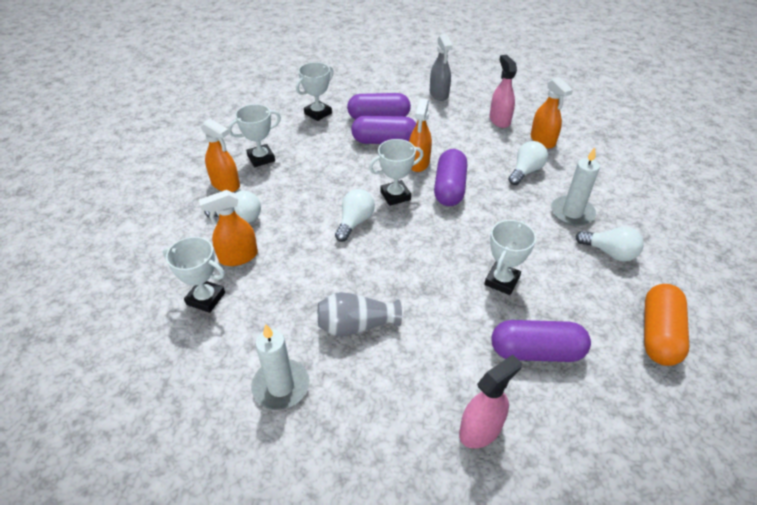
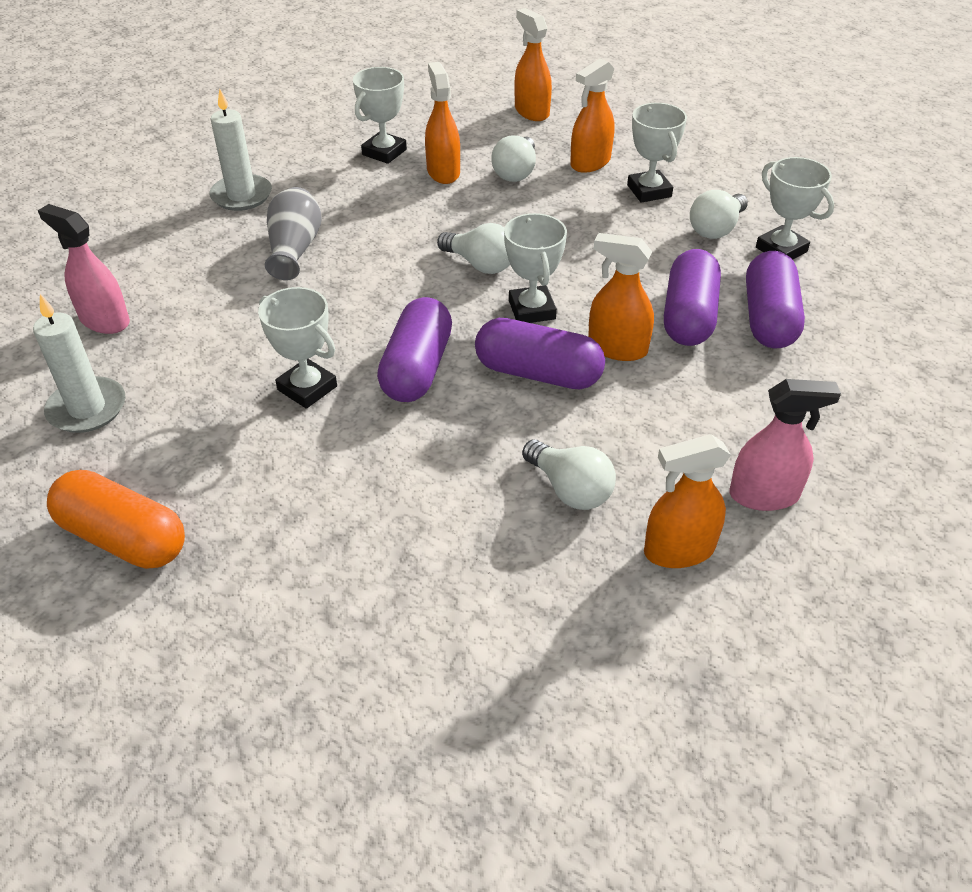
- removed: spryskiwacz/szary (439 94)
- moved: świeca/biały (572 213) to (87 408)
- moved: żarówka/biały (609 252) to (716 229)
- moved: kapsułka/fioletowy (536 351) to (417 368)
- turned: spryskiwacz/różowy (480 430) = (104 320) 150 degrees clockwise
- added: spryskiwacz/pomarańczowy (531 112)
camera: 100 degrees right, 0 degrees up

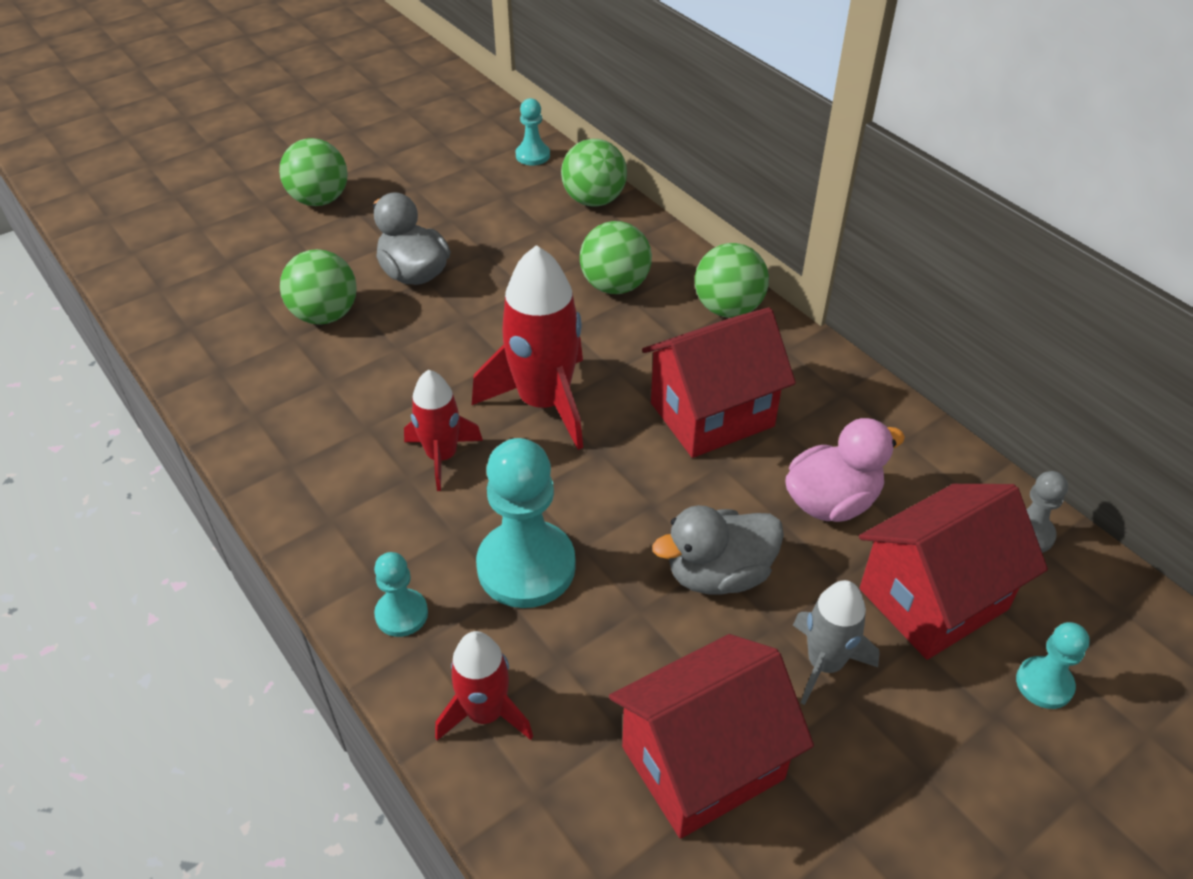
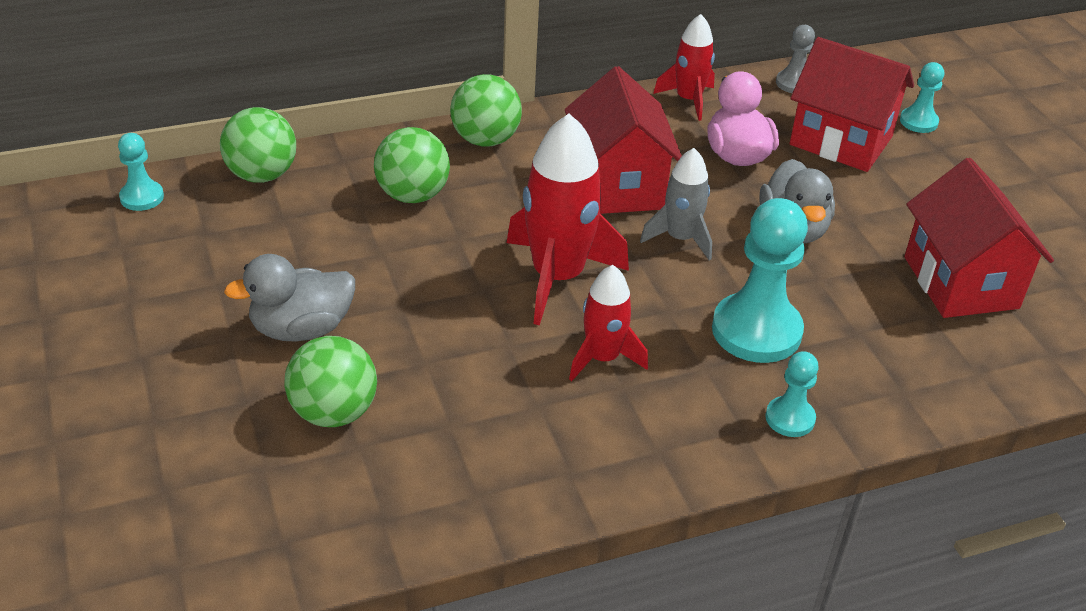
- removed: piłka/zielony (319 200)
- turned: domek/czerwony (933 599) = (841 141) 45 degrees counterclockwise
- moved: rakieta/szary (824 663) to (680 238)
- moved: rakieta/czerwony (485 713) to (688 100)
camera: 75 degrees left, 5 degrees down

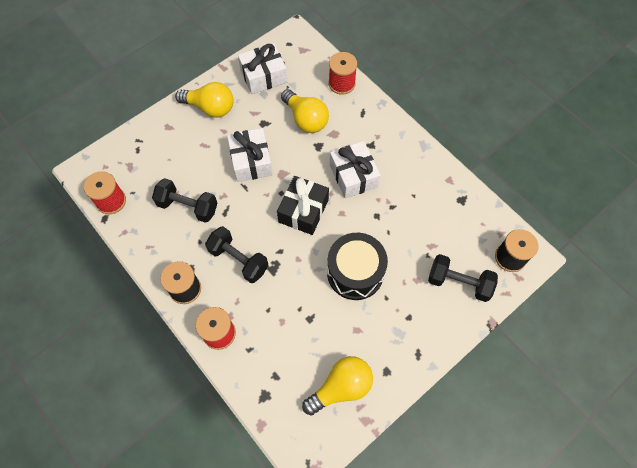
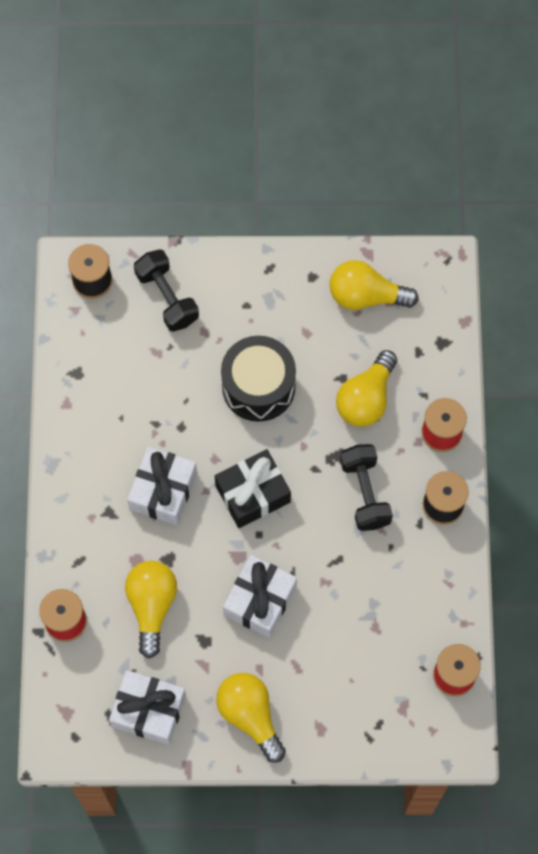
- removed: hantel/czarny (188 206)
- added: żarówka/żółty (366 398)
camera: 140 degrees left, 5 degrees up

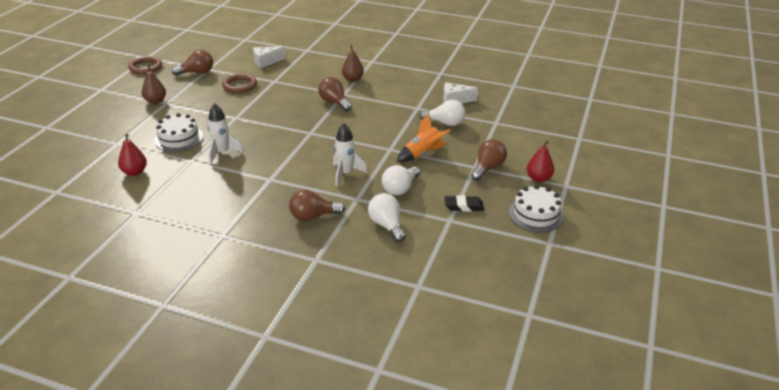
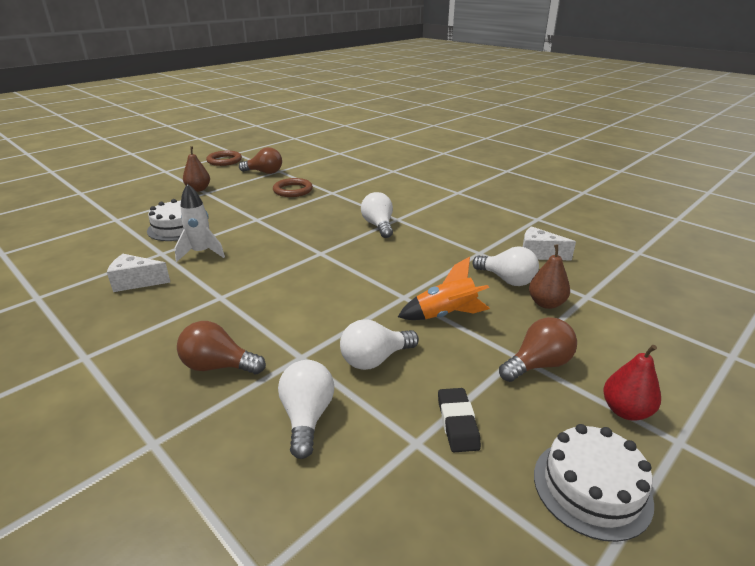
- moved: gruszka/brązowy (352 79) to (546 303)
- moved: ser/biały (266 62) to (136 282)
- recoloured: żarówka/brązowy (334 102) to żarówka/biały (378 226)
- removed: rakieta/biały (345 174)
- removed: gruszka/czerwony (134 172)
- turned: gumka do mazania/czarny (463 206) = (457 423) 60 degrees clockwise
camera: 25 degrees right, 5 degrees down

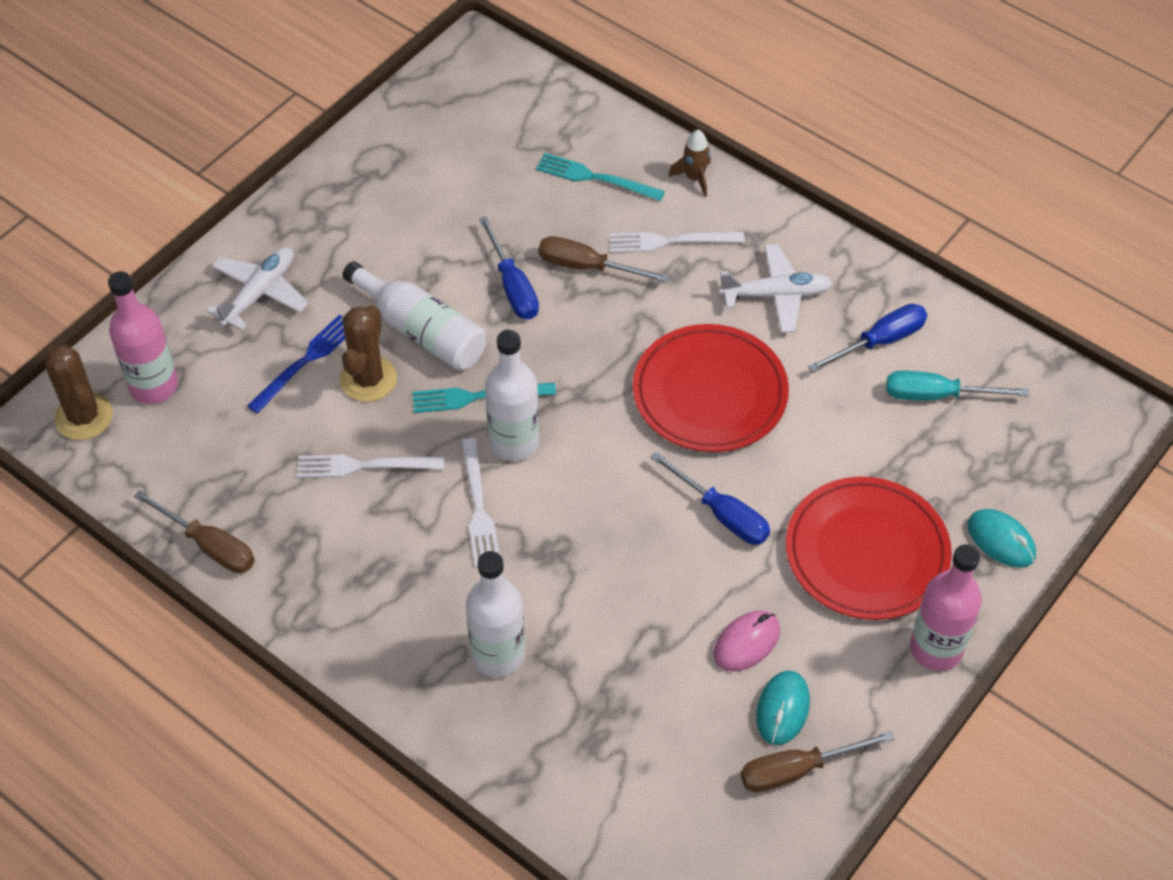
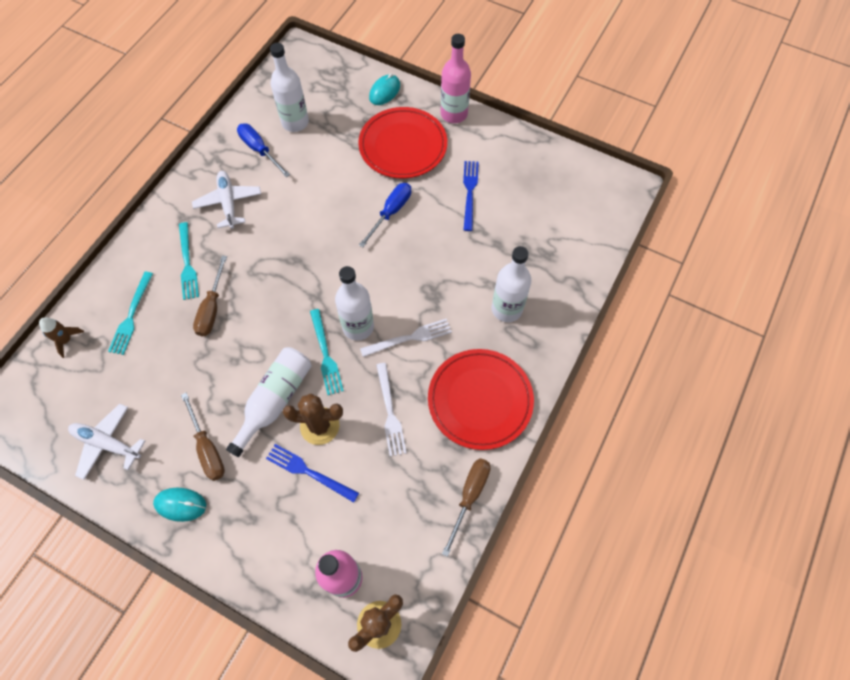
- moved: rakieta/brązowy (694 178) to (66 340)
- removed: śrubokręt/niebieski (513 286)
- recoloured: widelec/biały (670 241) to widelec/turkusowy (187 264)
- moved: samolot/biały (260 293) to (107 443)
- moved: talerz/czerwony (710 393) to (480 400)
- replaced: śrubokręt/turkusowy (936 395) to butelka/biały (295 122)
- replaced: myszka/różowy (746 642) to widelec/niebieski (470 192)
- moved: myszka/turkusowy (782 709) to (180 504)
- moved: śrubokręt/brązowy (797 770) to (207 448)
camera: 100 degrees left, 10 degrees up

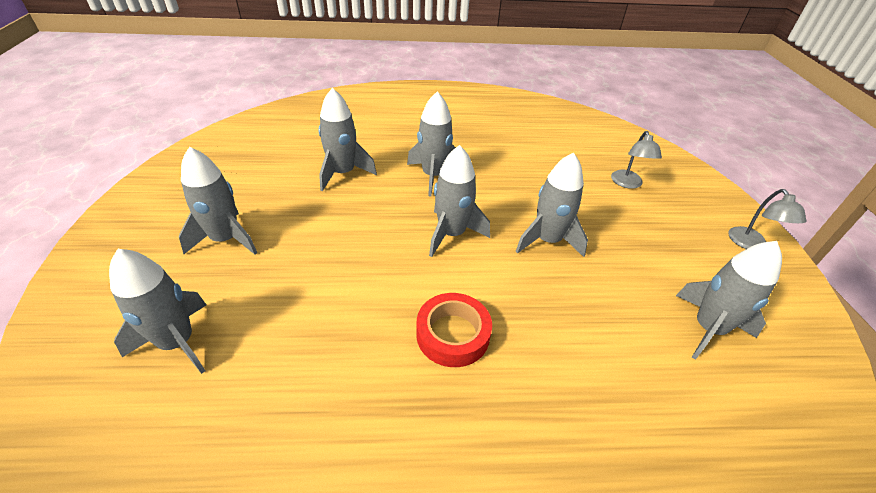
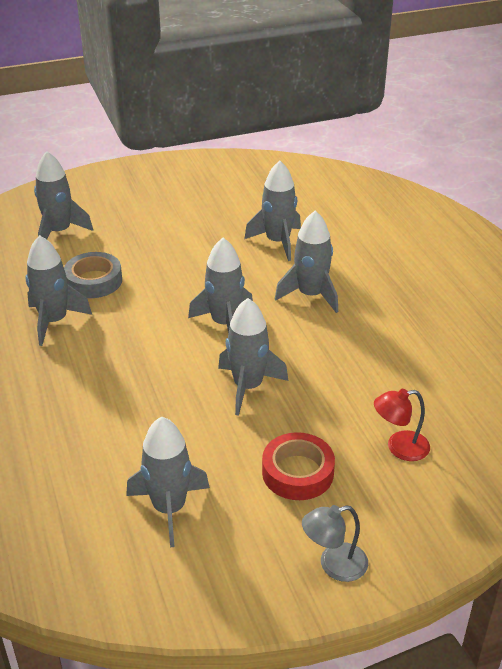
- recoloured: lampka/szary (627 184) to lampka/czerwony (399 447)
- moved: rakieta/szary (226 239) to (54 321)
- moved: taśma klejąca/czerwony (453 334) to (297 472)
- added: taśma klejąca/szary (94 281)
camera: 75 degrees right, 5 degrees down

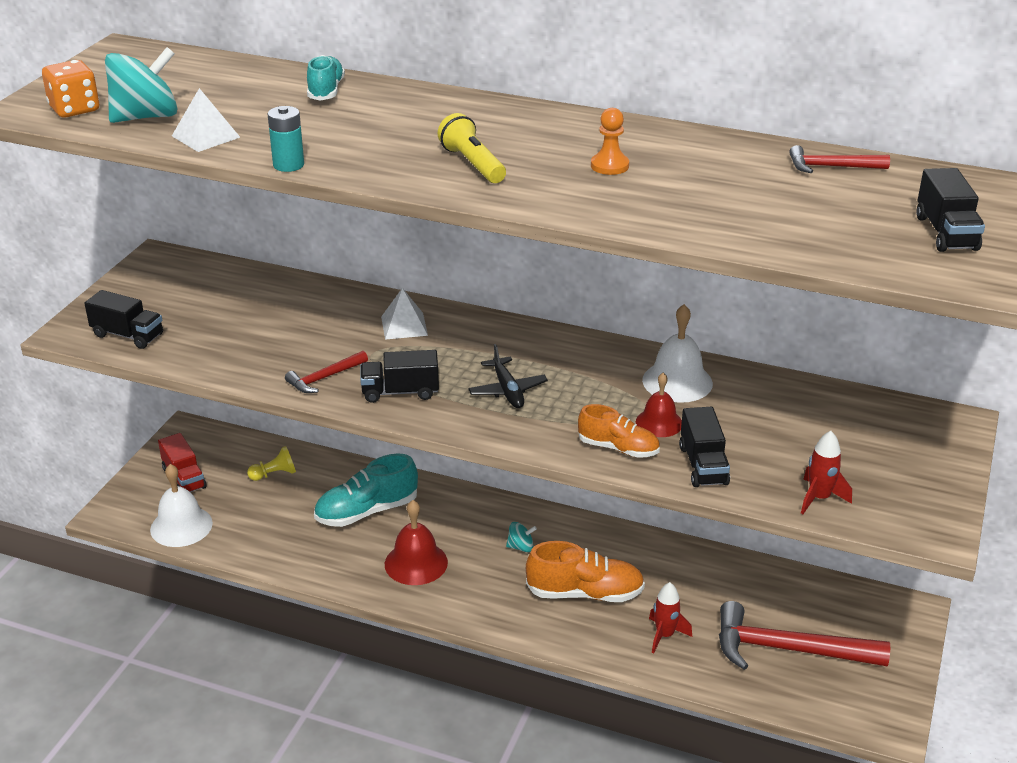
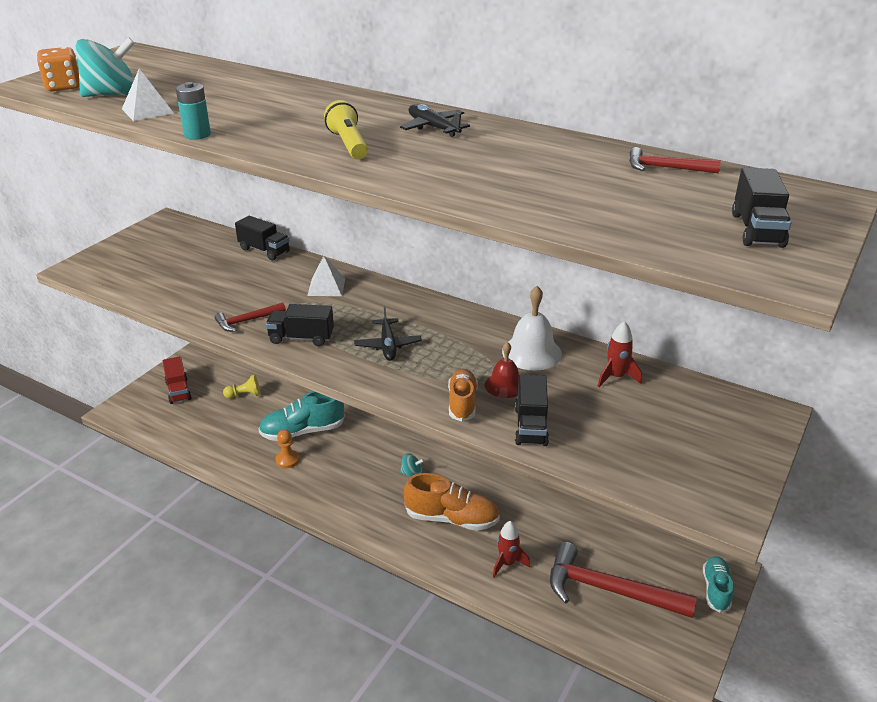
- moved: but/turkusowy (326 91) to (716 589)
- moved: pionek/pomarańczowy (609 166) to (287 460)
- moved: ciężarówka/czarny (128 335) to (264 250)
- turned: but/pomarańczowy (618 448) = (462 403) 120 degrees counterclockwise
- moved: rakieta/czerwony (819 498) to (616 377)
- removed: dzwonek/biały (181 526)
- removed: dzwonek/czerwony (416 563)
- added: samolot/czarny (433 128)
camera: 10 degrees right, 0 degrees up

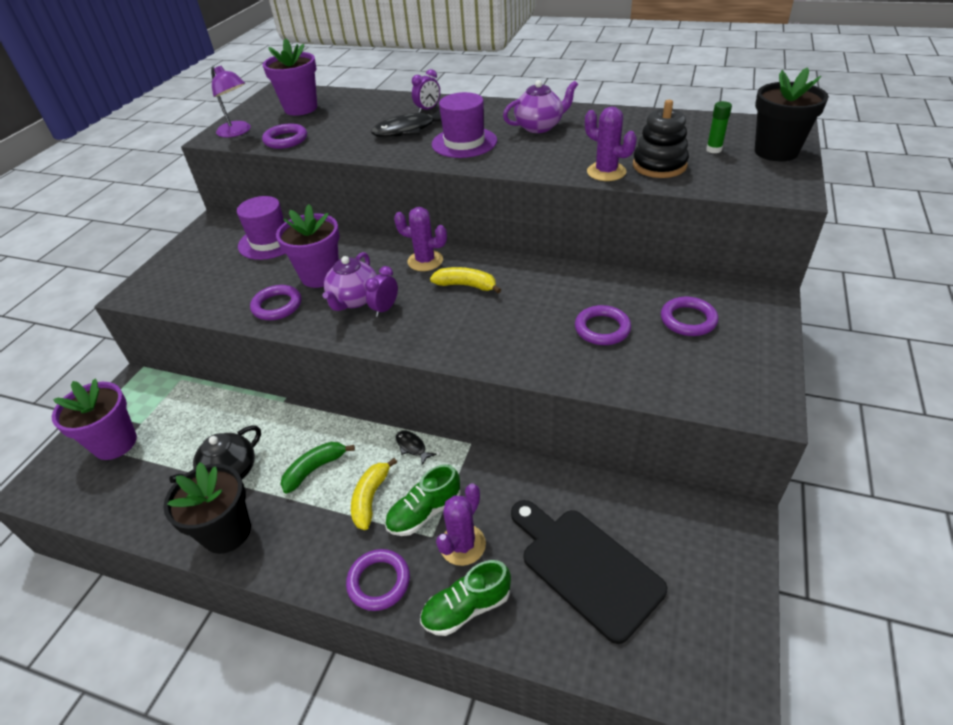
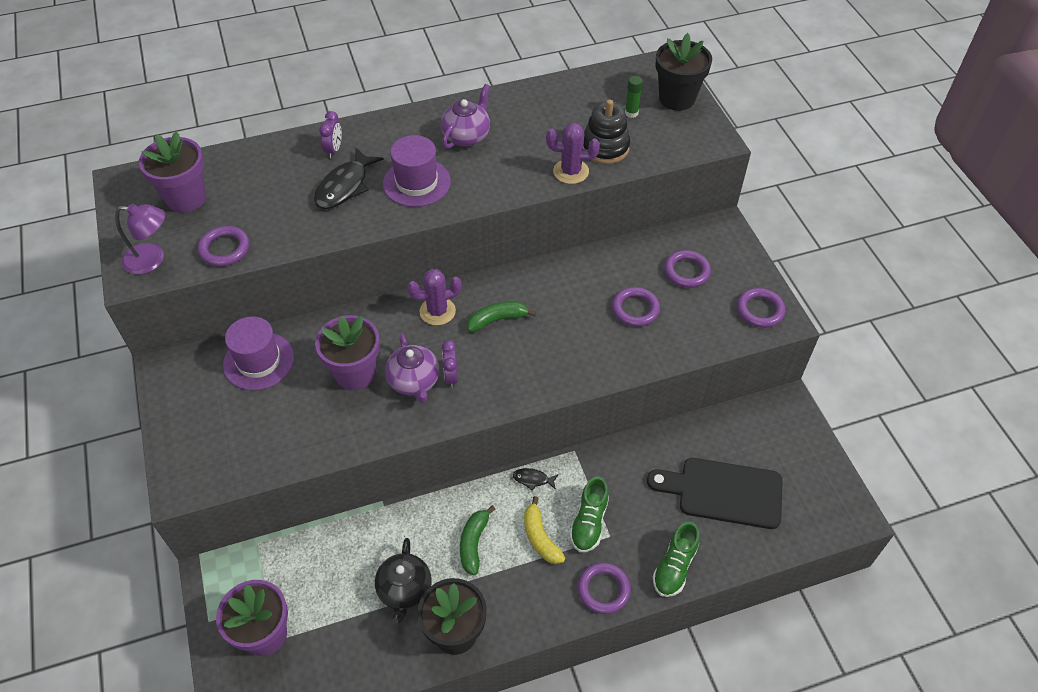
- recoloured: banan/żółty (466 285) to banan/zielony (497 319)
- moved: pierścień/fioletowy (277 306) to (760 310)
- removed: kaktus/fioletowy (462 545)
camera: 40 degrees left, 10 degrees up

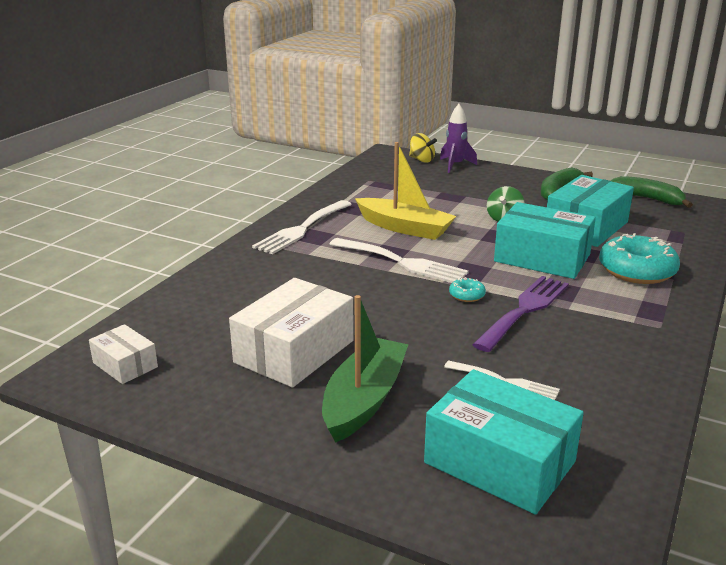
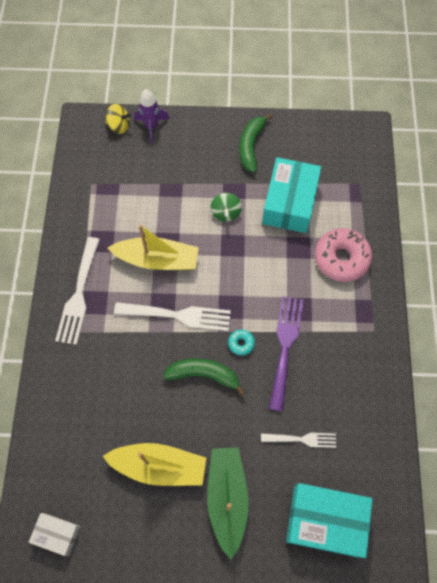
- moved: banan/zielony (647 199) to (204 374)
- removed: pudełko/turkusowy (542 258)
- recoloured: donut/turkusowy (636 271) to donut/różowy (341 258)
- replaced: pudełko/biały (294 351) to łódka/żółty (159 466)
camera: 25 degrees left, 40 degrees up

